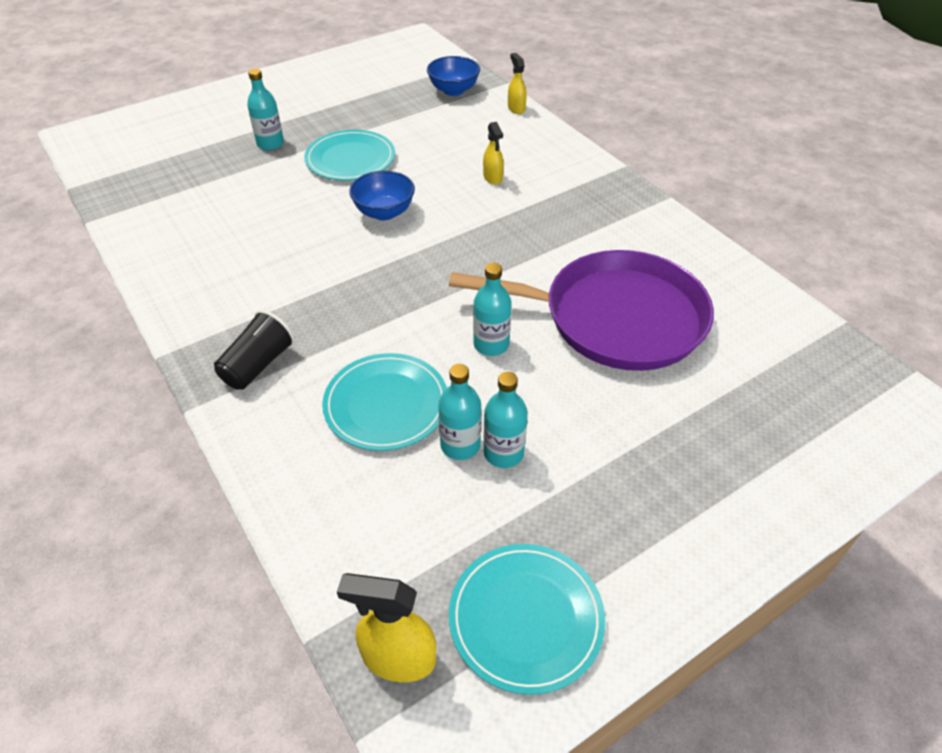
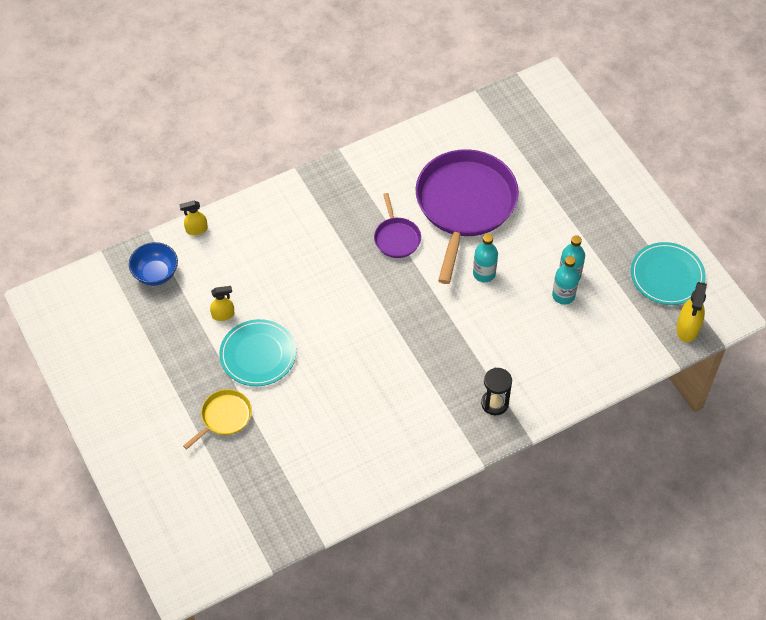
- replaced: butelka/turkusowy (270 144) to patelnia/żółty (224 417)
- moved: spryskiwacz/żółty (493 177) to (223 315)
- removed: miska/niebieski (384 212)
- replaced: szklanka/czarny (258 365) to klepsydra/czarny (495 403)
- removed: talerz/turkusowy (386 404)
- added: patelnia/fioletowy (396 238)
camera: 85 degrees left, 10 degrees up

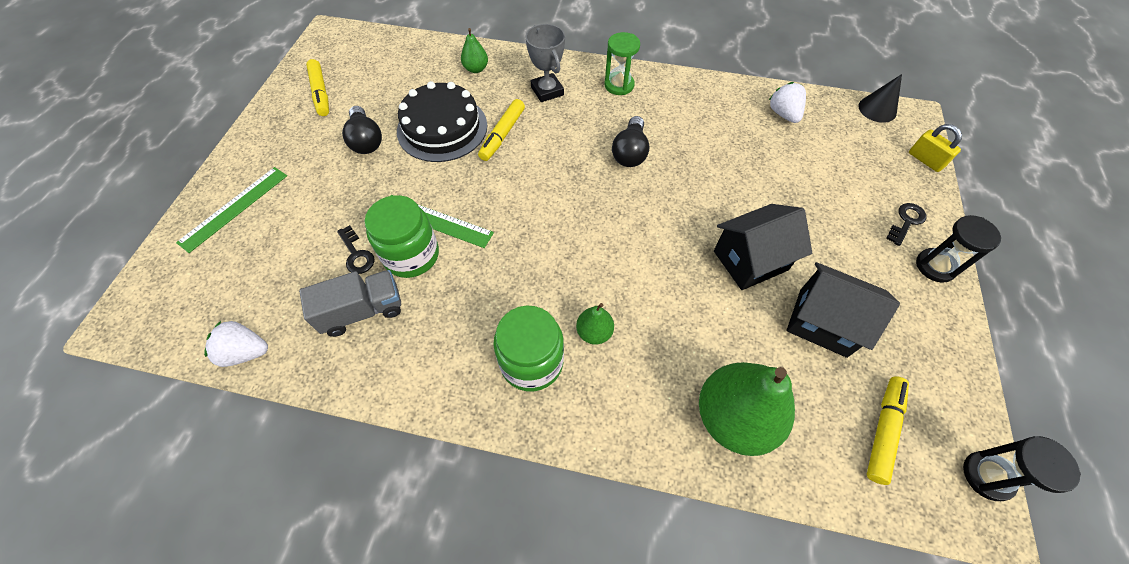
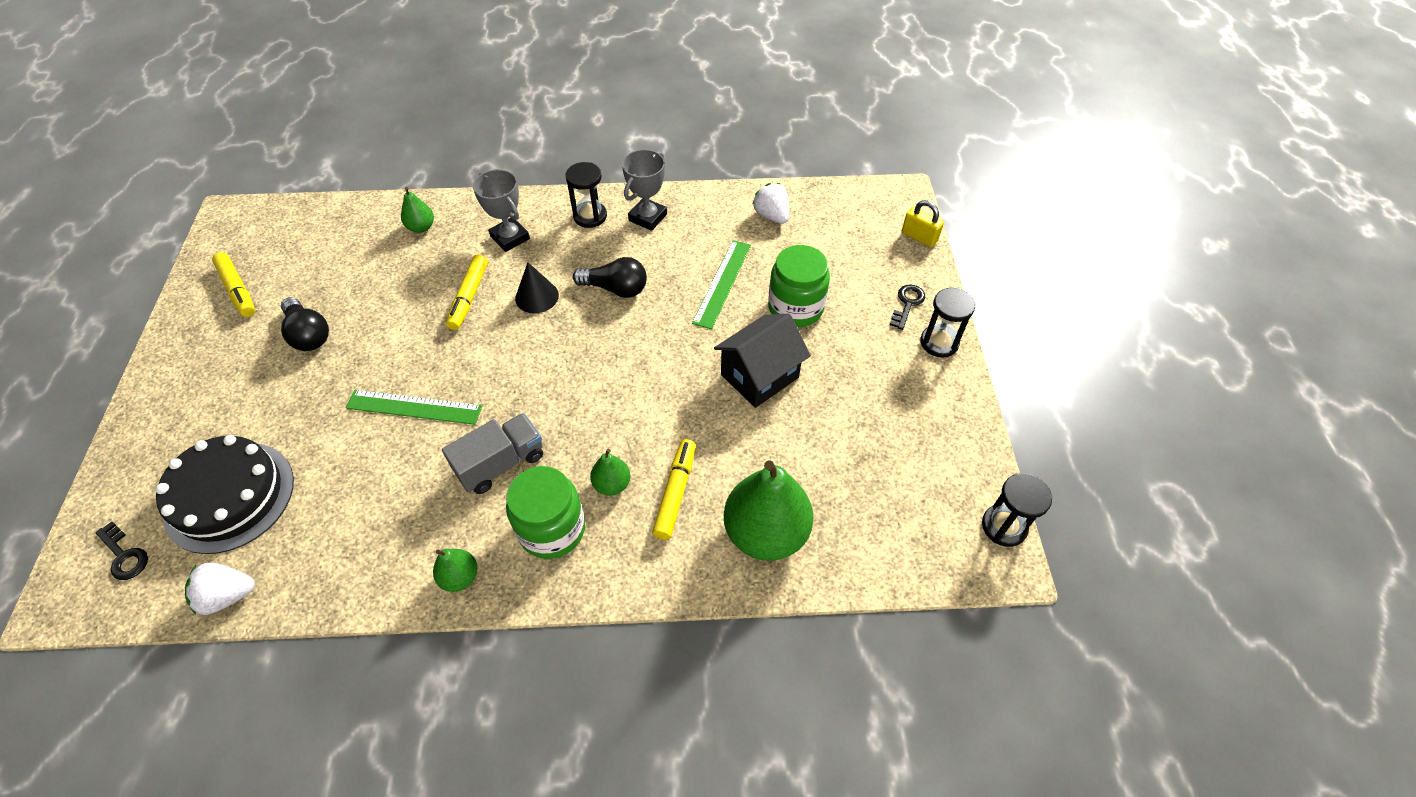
- recoloured: klepsydra/zielony (619 85) to klepsydra/czarny (590 216)
- moved: stożek/czarny (877 109) to (537 296)
- moved: tort/czarny (442 128) to (229 496)
- turned: żarówka/czarny (630 152) = (616 289) 75 degrees counterclockwise
- moved: linijka/zielony (234 208) to (722 283)
- moved: słoik/zielony (411 255) to (795 308)
- moved: klucz/czarny (356 254) to (124 555)
- removed: domek/czarny (822 322)
- moved: ciężarówka/szary (363 311) to (501 463)
- moved: flamaster/żółty (882 431) to (675 493)
- added: puchar/szary (647 217)
- added: gruszka/zielony (460 577)
camera: 15 degrees left, 5 degrees down

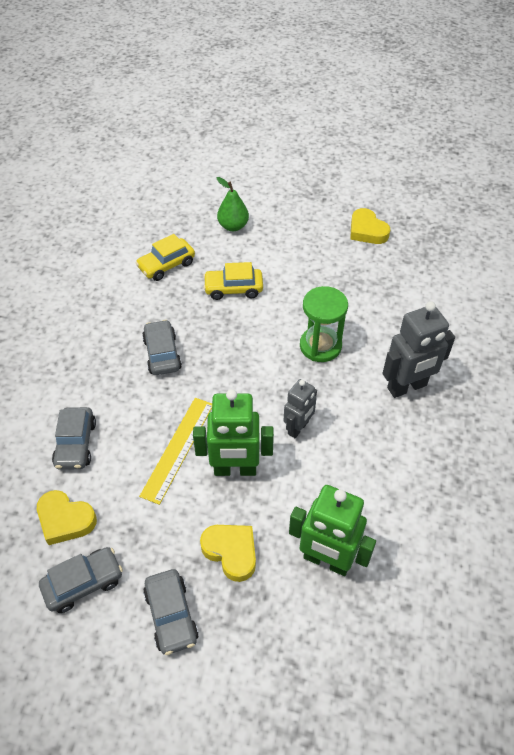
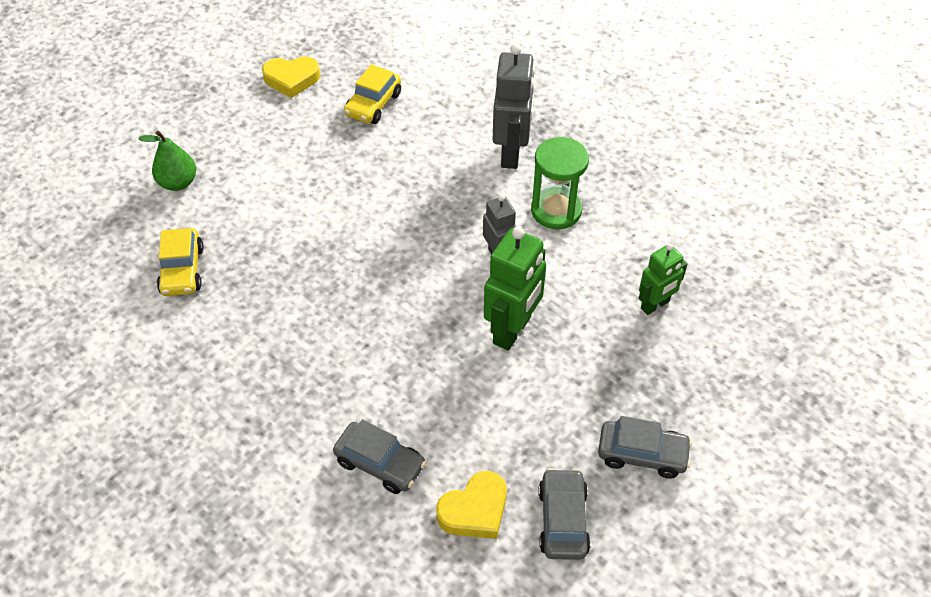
- moved: samochód/żółty (233 289) to (373 104)
- moved: klepsydra/zielony (320 346) to (556 210)
- removed: samochód/szary (162 354)
- removed: linijka/żółty (178 448)
- resized: robot/zielony (326 561) = (655 305) x0.62
- removed: serce/żółty (231 552)
camera: 60 degrees left, 0 degrees up

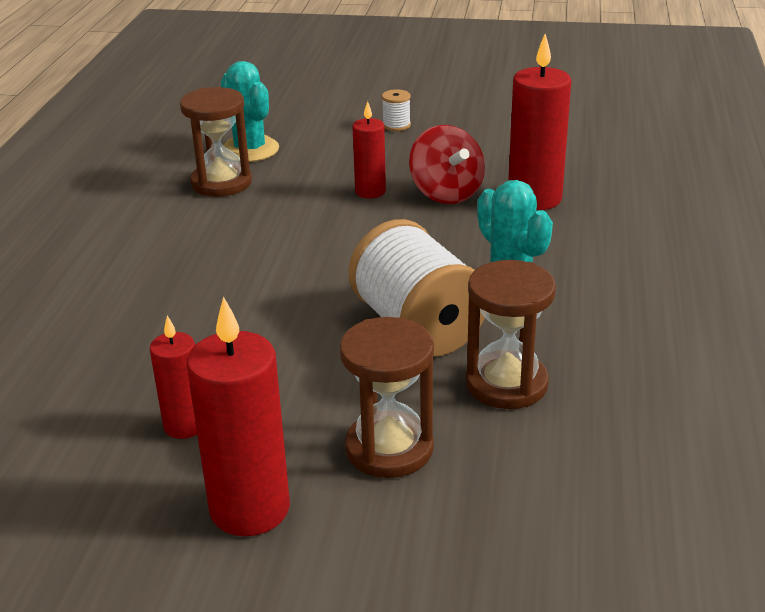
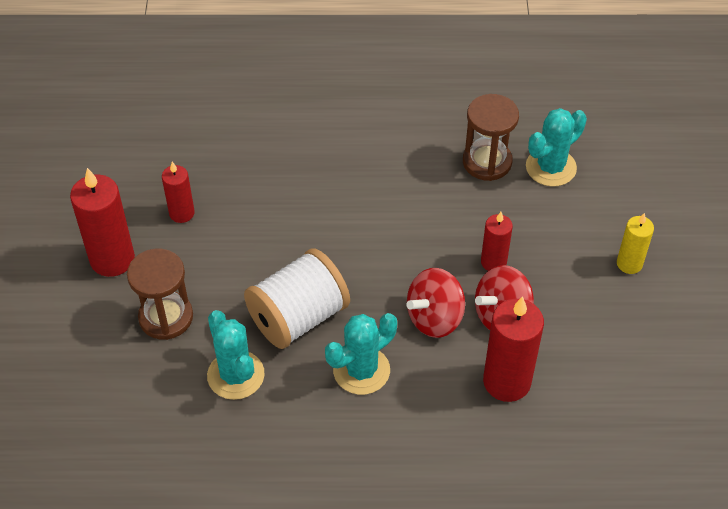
- replaced: szpulka/biały (396 125) to świeca/żółty (629 264)
- replaced: klepsydra/brązowy (506 384) to kaktus/turkusowy (236 375)
- added: bączek/czerwony (434 318)
camera: 80 degrees right, 20 degrees up

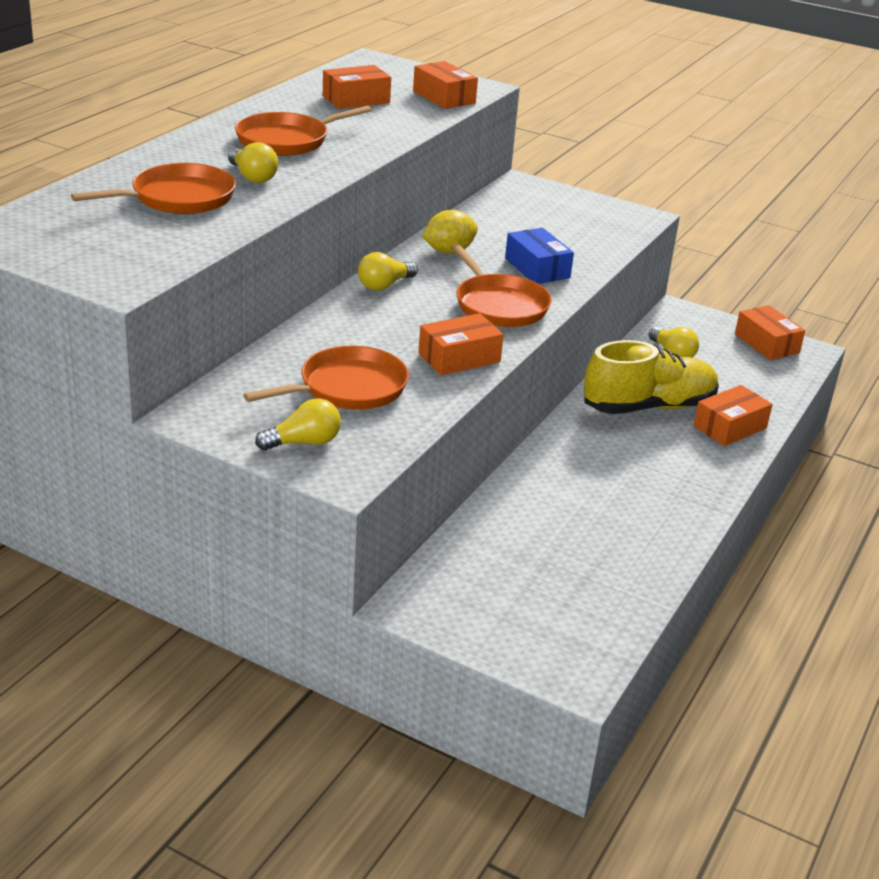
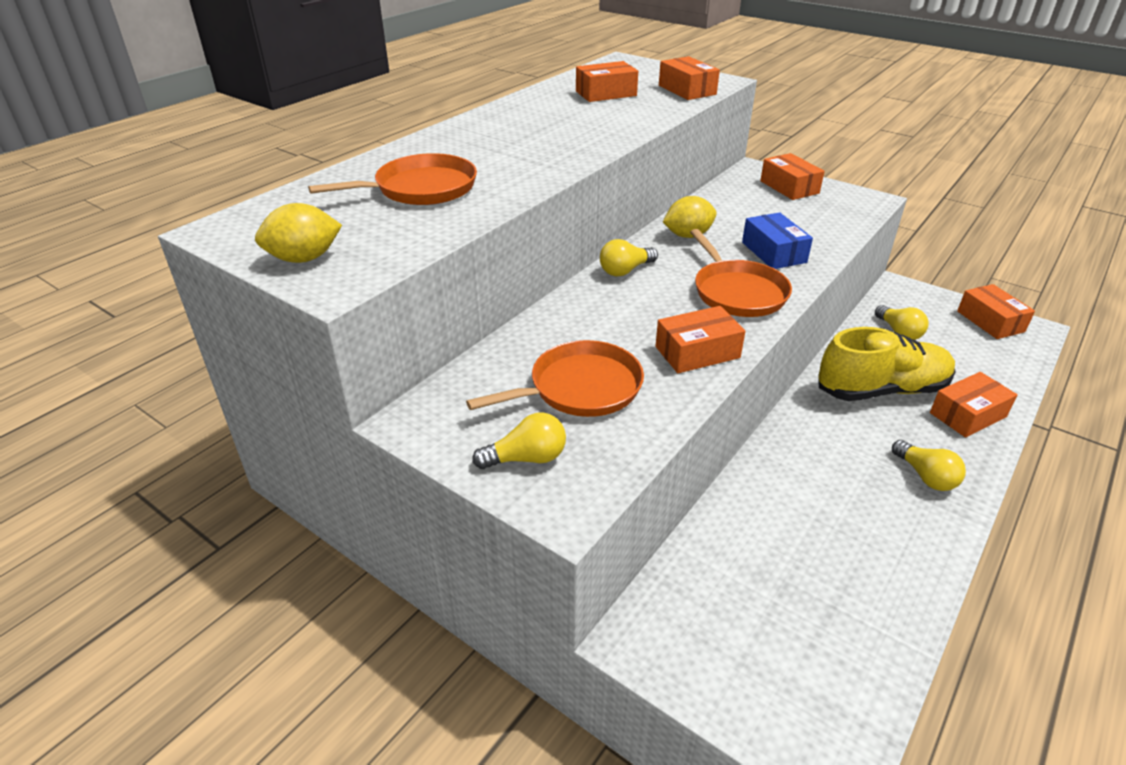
- removed: patelnia/pomarańczowy (286 140)
- moved: żarówka/żółty (252 177) to (925 476)
- added: pudełko/pomarańczowy (789 187)
- added: cytryna/żółty (304 259)
camera: 10 degrees right, 5 degrees up

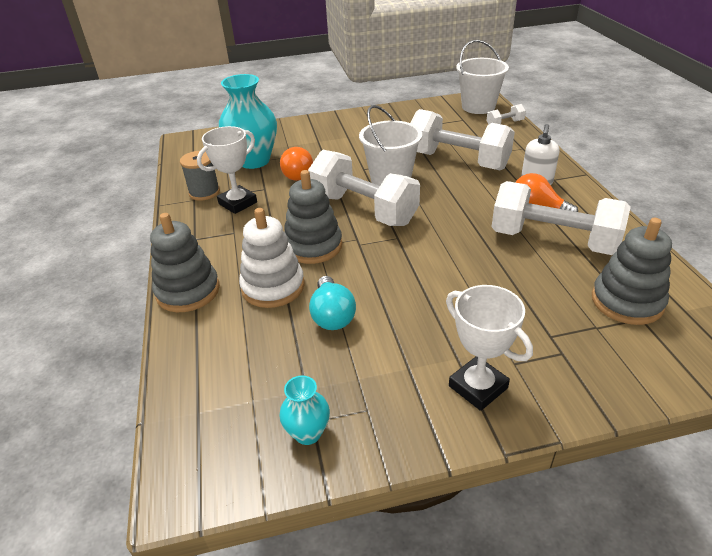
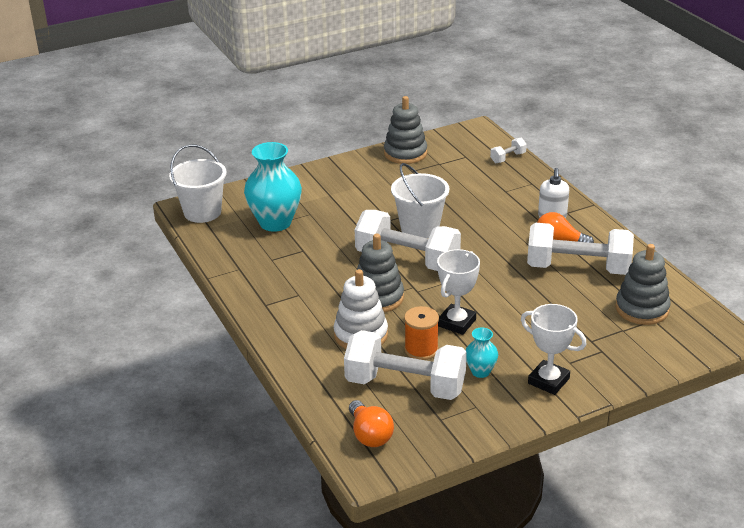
- moved: wiadro/biały (478 107) to (202 212)
- moved: hantel/biały (458 161) to (405 385)
- moved: puchar/biały (238 203) to (456 323)
- moved: żarówka/pomarańczowy (297 174) to (370 435)
- removed: szpulka/szary (204 192)
- moved: zabawka nakładanka/szary (188 291) to (405 153)
- replaced: żarówka/turkusowy (332 315) to szpulka/pomarańczowy (421 349)
- moved: wazon/turkusowy (308 433) to (480 371)
camera: 15 degrees left, 5 degrees down

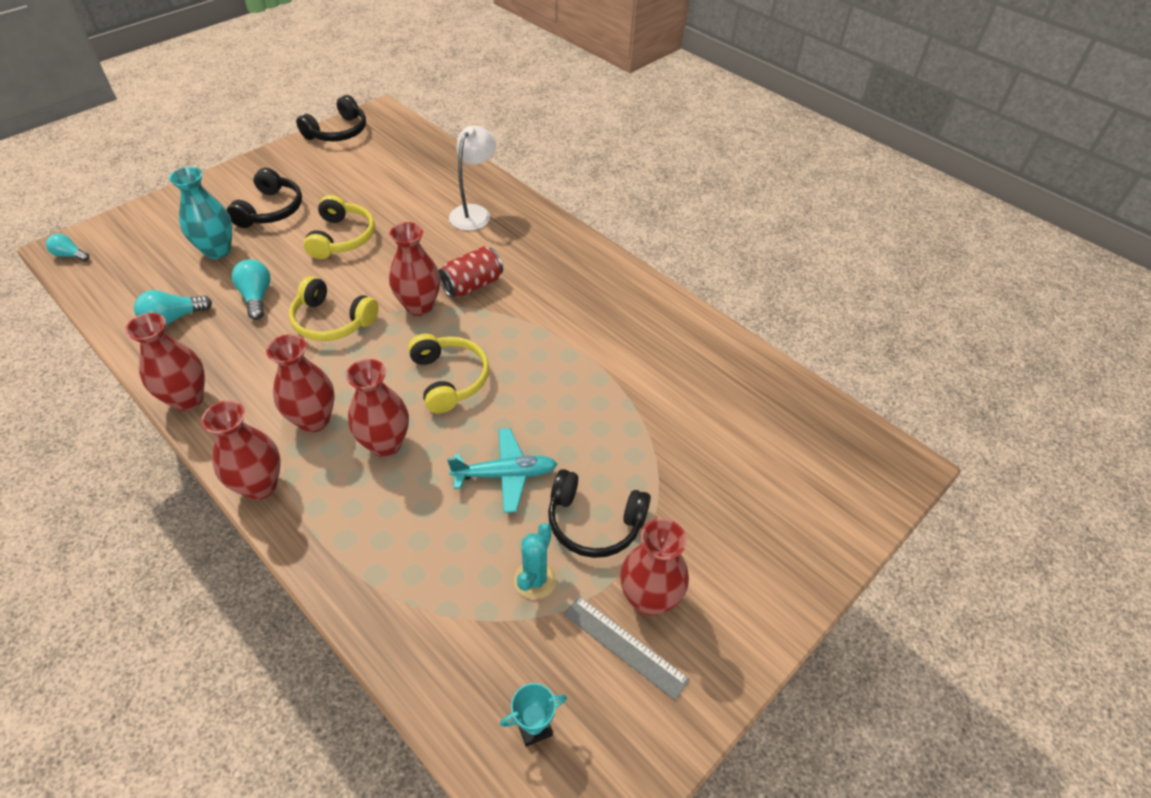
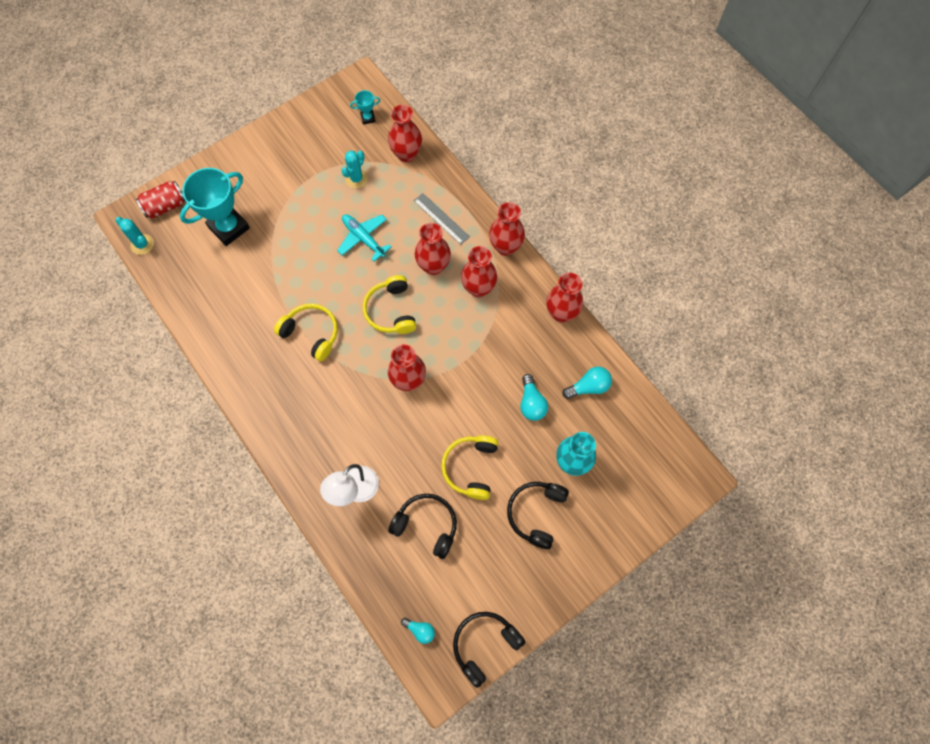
- moved: żarówka/turkusowy (70 255) to (420 630)
- moved: puszka/czerwony (472 285) to (165 206)
- moved: słuchawki/żółty (332 321) to (311 334)
- turned: samolot/turkusowy (506 474) = (363 238) 45 degrees clockwise
- moved: słuchawki/czarny (594 522) to (426 525)
- moved: wazon/czerwony (649 599) to (406 154)
- moved: linijka/szary (625 646) to (441 218)
- added: puchar/turkusowy (229 227)
- added: kaktus/turkusowy (142 244)
camera: 170 degrees left, 20 degrees up

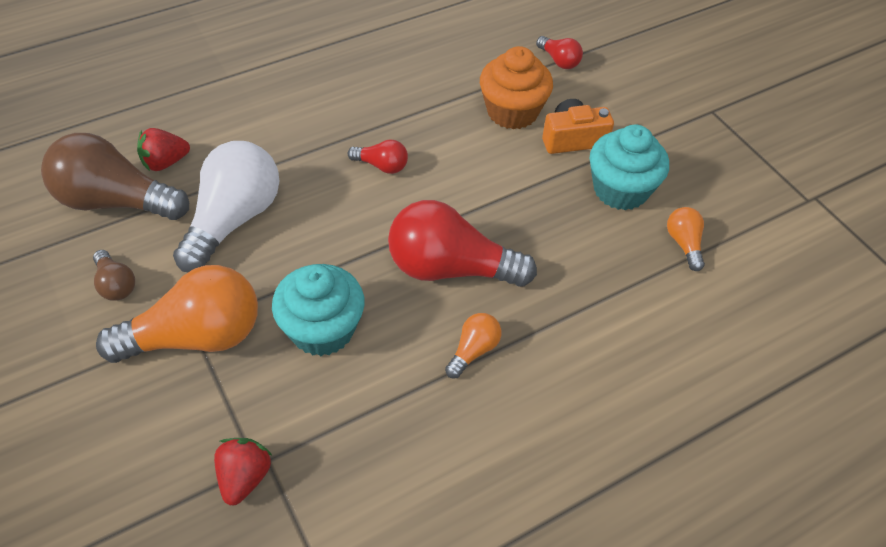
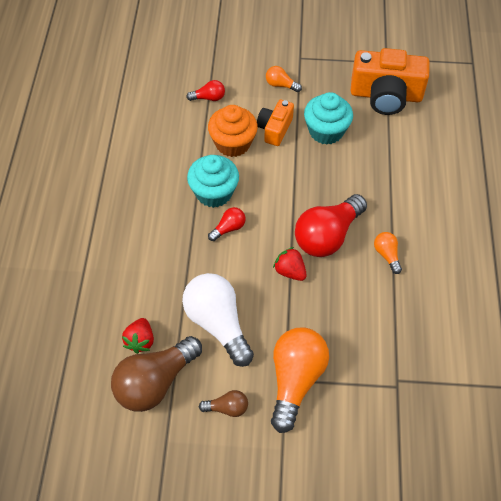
- moved: żarówka/pomarańczowy (684 244) to (281 85)
- moved: muffinka/turkusowy (322 329) to (214 193)
- moved: truskawka/czerwony (244 477) to (290 271)
- added: aparat fotograficzny/pomarańczowy (386 95)
camera: 55 degrees left, 5 degrees up

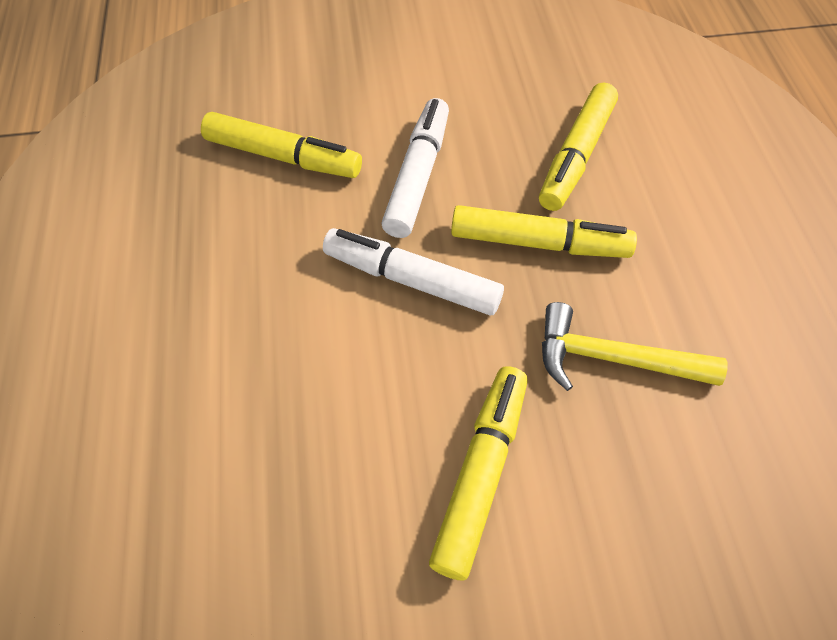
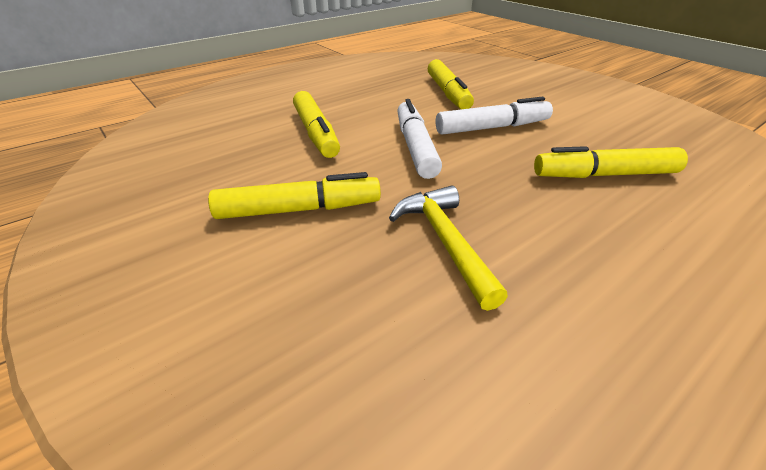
- moved: flamaster/żółty (539 243) to (316 133)
camera: 60 degrees right, 20 degrees down

